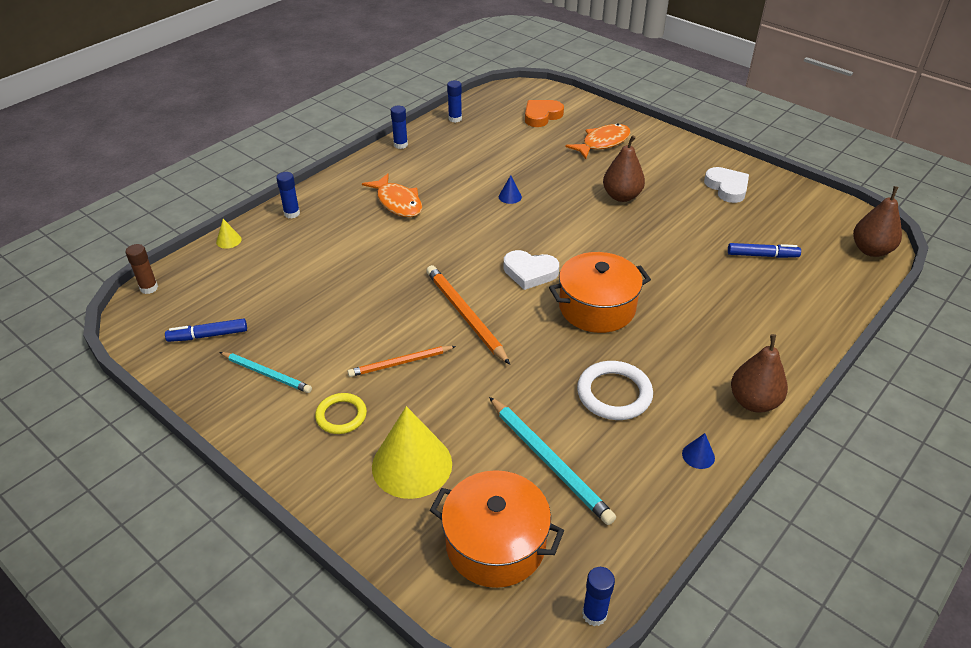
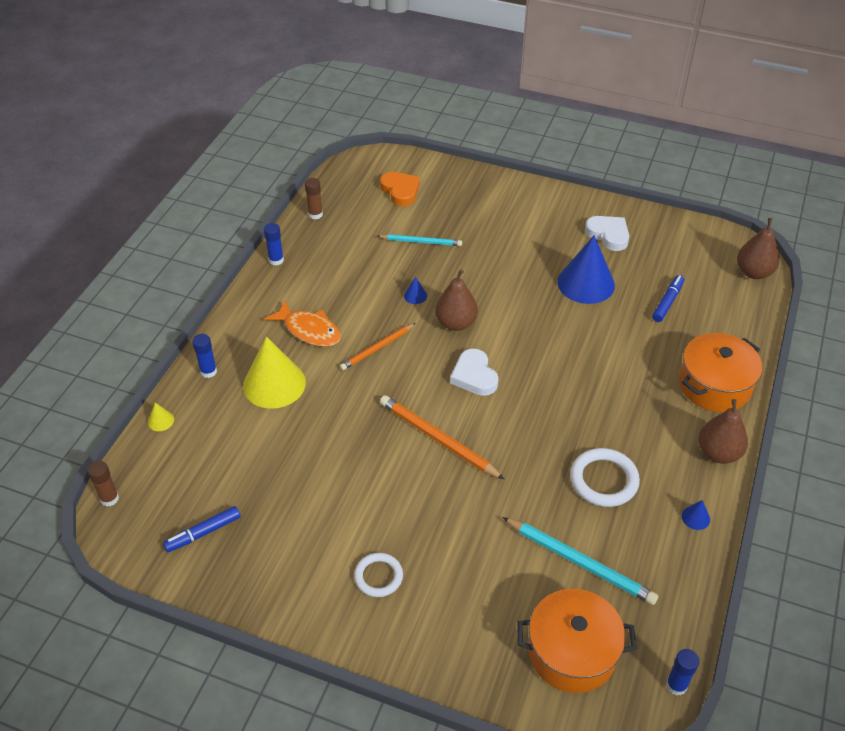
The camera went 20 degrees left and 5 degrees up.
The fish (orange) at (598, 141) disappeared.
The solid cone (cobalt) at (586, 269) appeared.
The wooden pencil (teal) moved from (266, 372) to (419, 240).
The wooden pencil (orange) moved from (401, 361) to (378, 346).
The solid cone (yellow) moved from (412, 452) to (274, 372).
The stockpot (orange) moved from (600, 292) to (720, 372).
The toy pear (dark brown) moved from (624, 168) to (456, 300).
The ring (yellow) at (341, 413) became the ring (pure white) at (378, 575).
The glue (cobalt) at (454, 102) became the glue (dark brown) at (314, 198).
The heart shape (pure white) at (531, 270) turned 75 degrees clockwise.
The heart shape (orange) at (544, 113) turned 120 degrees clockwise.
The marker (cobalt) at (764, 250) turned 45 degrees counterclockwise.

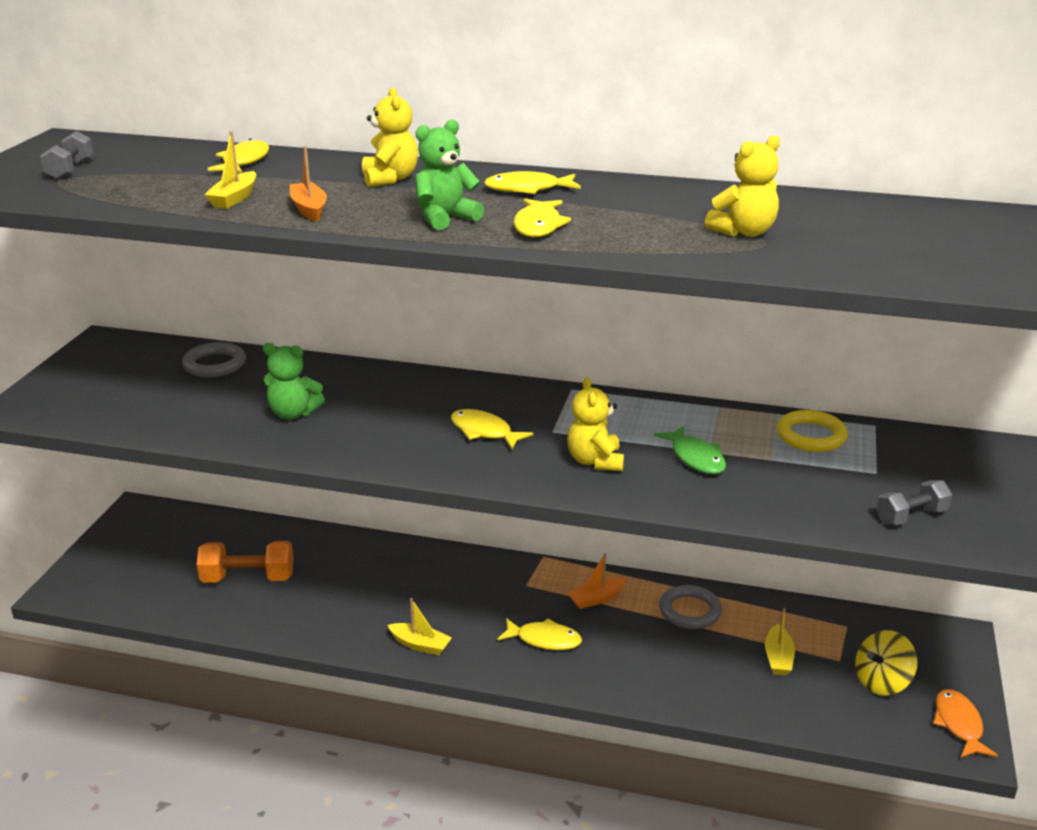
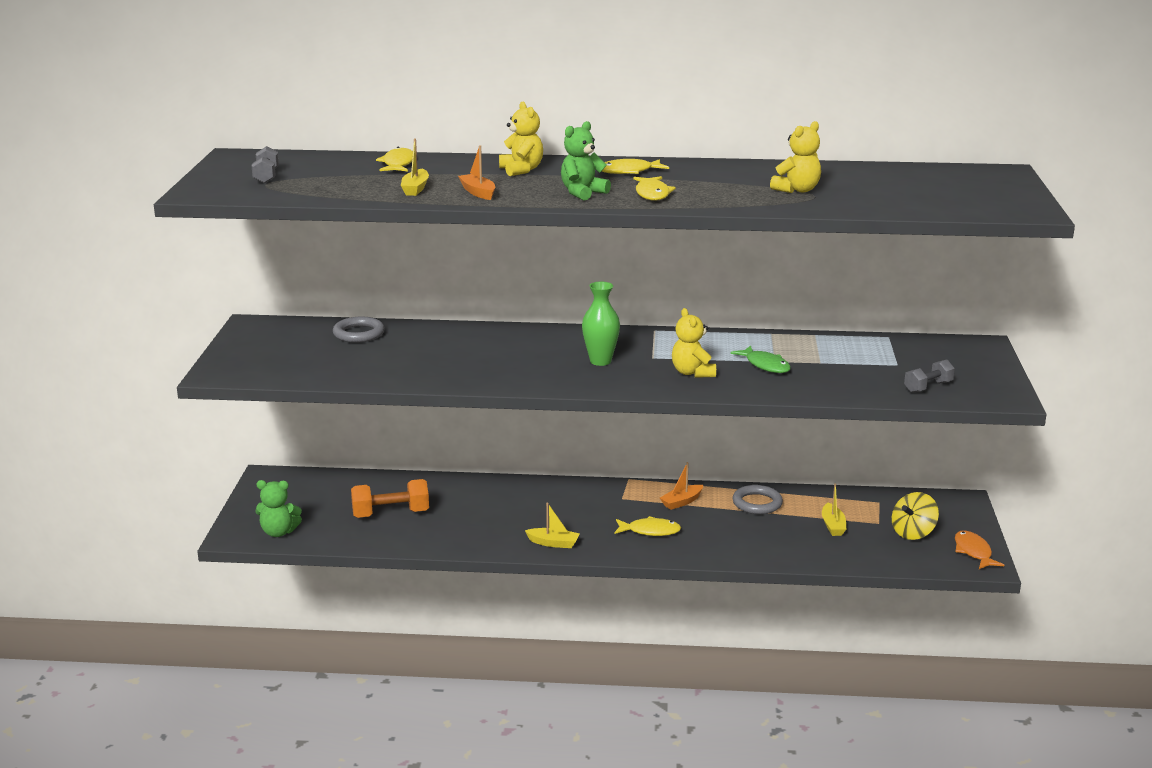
The camera went 10 degrees left and 5 degrees down.
The ring (yellow) at (812, 431) disappeared.
The teddy (green) moved from (294, 381) to (278, 508).
The fish (yellow) at (492, 429) was replaced by the vase (green) at (601, 324).

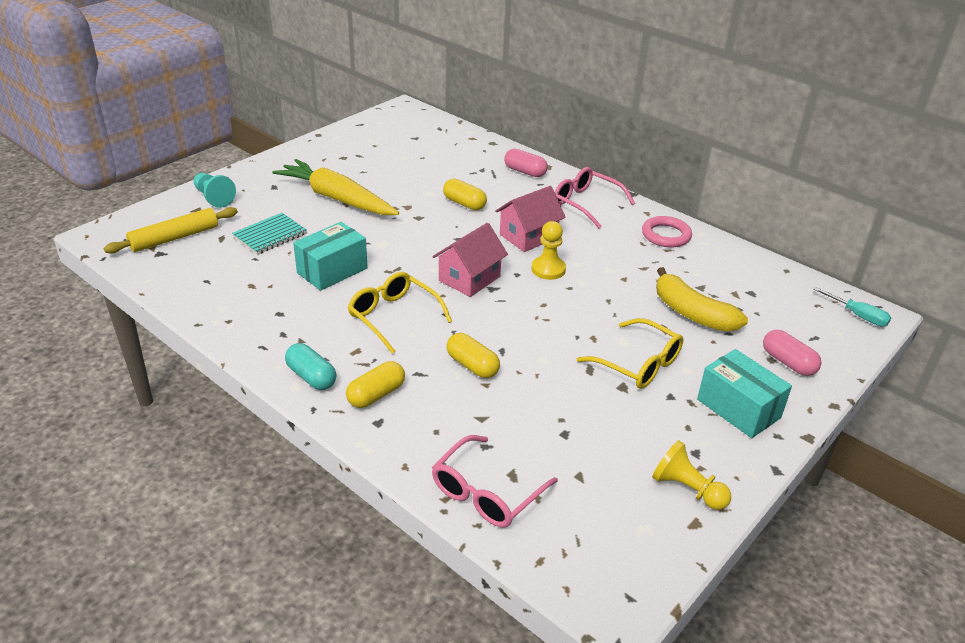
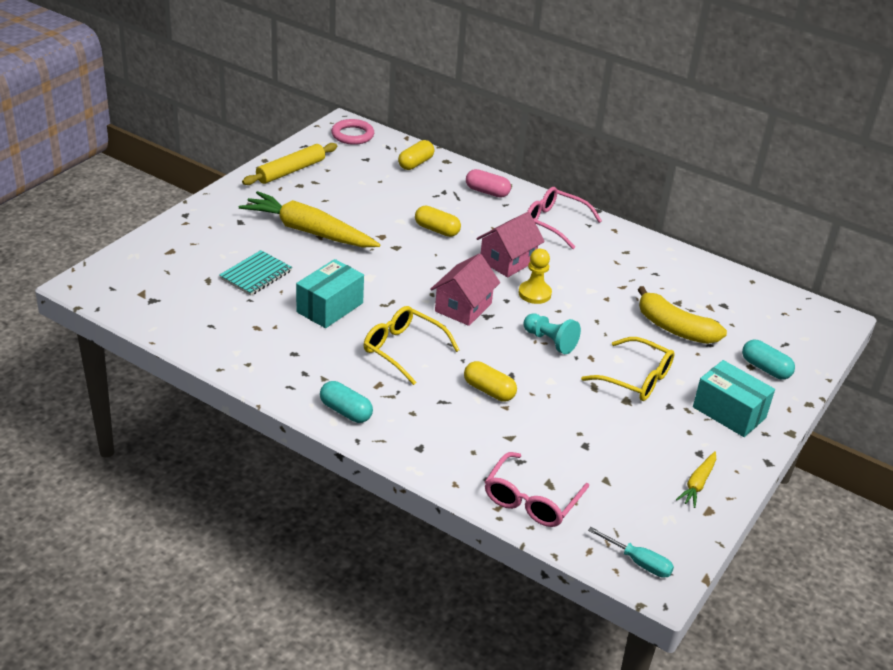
The camera went 10 degrees left and 0 degrees up.
The pastry roller (yellow) moved from (171, 230) to (289, 164).
The pawn (teal) moved from (215, 190) to (552, 333).
The capsule (yellow) moved from (375, 384) to (416, 155).
The ring (rose-pink) moved from (667, 232) to (352, 132).
The hand screwdriver (teal) moved from (852, 306) to (631, 552).
The pawn (yellow) at (691, 475) was replaced by the toy carrot (yellow) at (696, 479).
The capsule (rose-pink) at (792, 353) became the capsule (teal) at (768, 359).

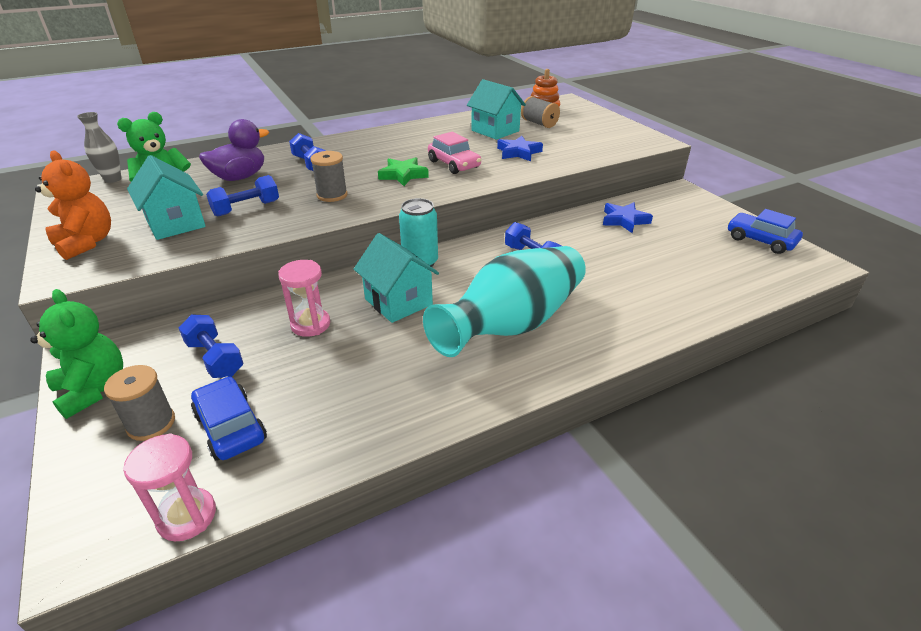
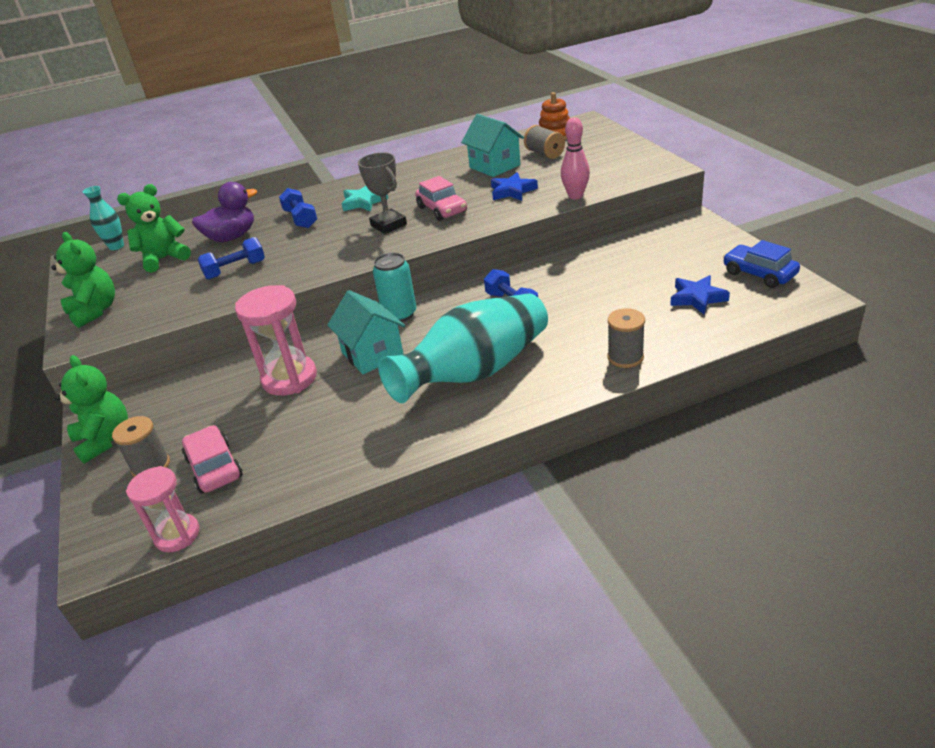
The camera went 10 degrees right and 0 degrees up.
The toy house (teal) at (166, 197) disappeared.
The free weight (cobalt) at (211, 346) disappeared.
The star (teal) at (365, 199) appeared.
The skittle (rose-pink) at (575, 158) appeared.
The spool (ash-grey) moved from (329, 176) to (626, 338).
The star (cobalt) moved from (628, 217) to (700, 295).
The star (green) at (403, 171) was replaced by the prize cup (ash-grey) at (382, 193).
The teddy (orange) at (73, 205) became the teddy (green) at (83, 280).
The vase (ash-grey) at (99, 147) became the vase (teal) at (103, 218).
The automobile (cobalt) at (229, 418) became the automobile (rose-pink) at (212, 459).
The sandglass (rose-pink) at (304, 298) changed to 1.54 times the size.

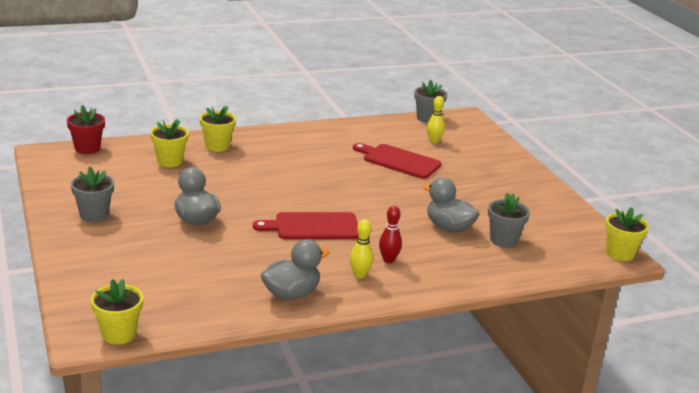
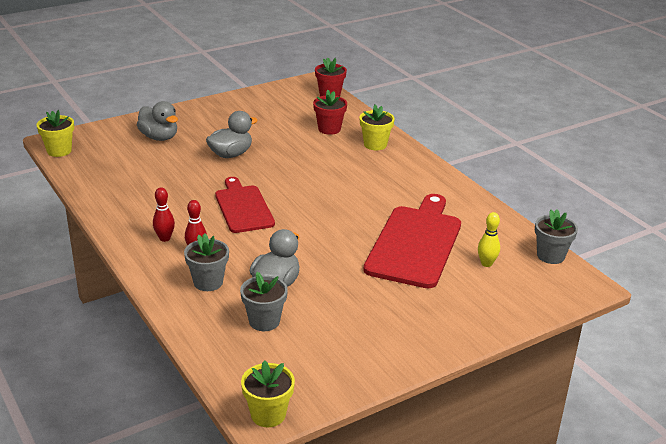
The camera went 80 degrees right and 5 degrees up.
The potted plant (ash-grey) moved from (92, 194) to (206, 262).
The rubber duck (ash-grey) moved from (295, 269) to (157, 121).
The potted plant (yellow) at (169, 143) became the potted plant (red) at (330, 112).
The skittle (yellow) at (361, 249) became the skittle (red) at (164, 214).
The bread board (red) at (397, 161) changed to 1.54 times the size.

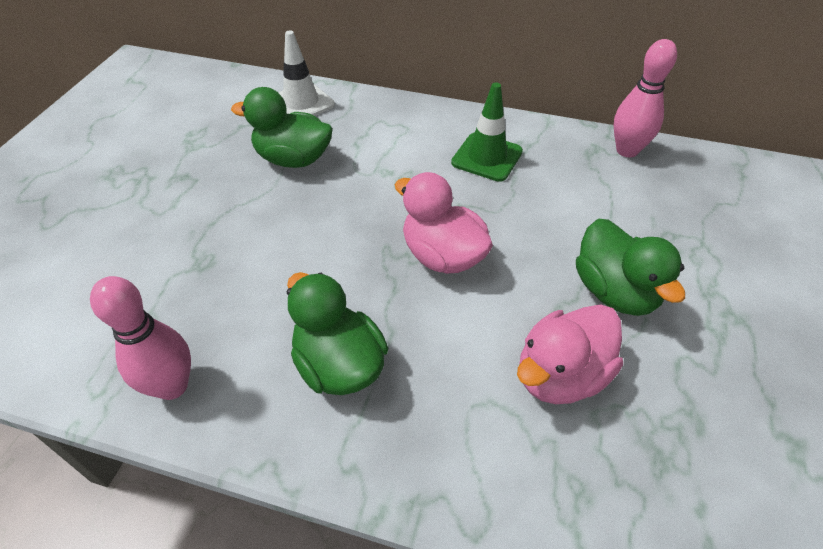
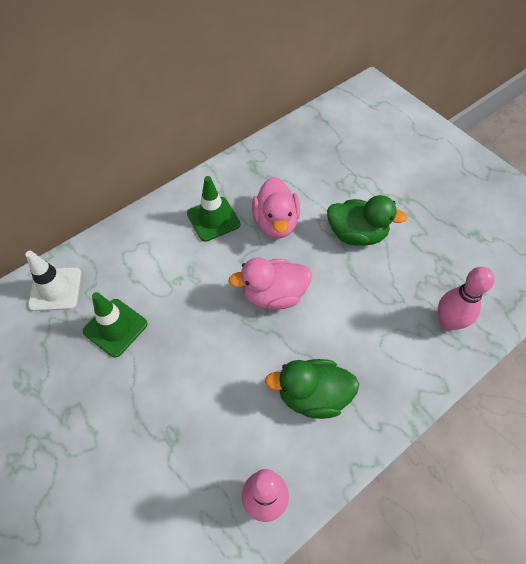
The camera went 55 degrees left and 10 degrees up.
The rubber duck (rose-pink) moved from (570, 354) to (276, 207).
The skittle (rose-pink) moved from (645, 98) to (466, 298).
The rubber duck (green) at (282, 127) was replaced by the traffic cone (green) at (115, 324).

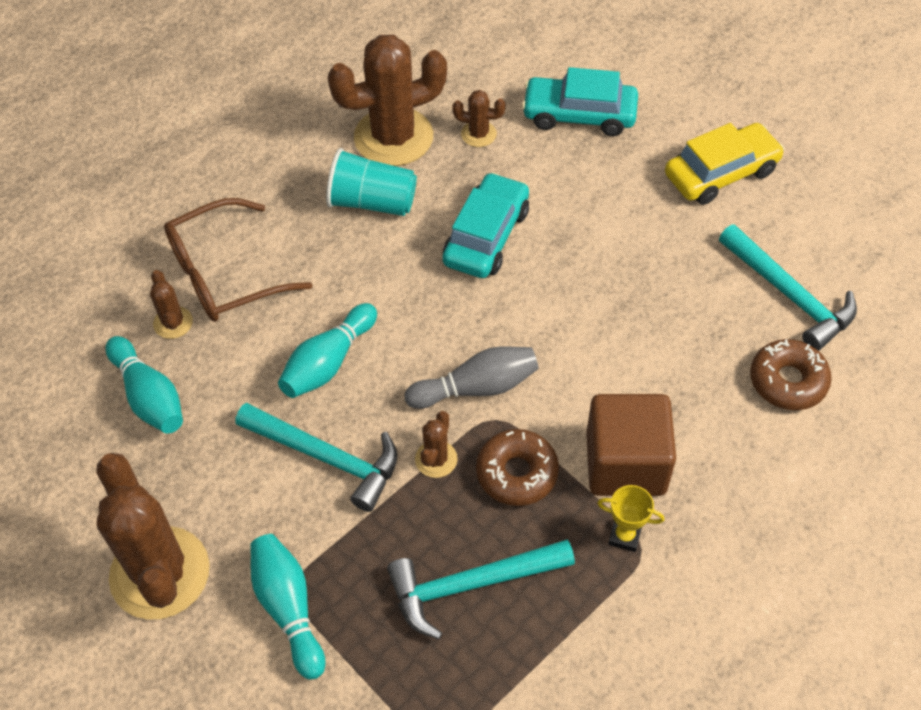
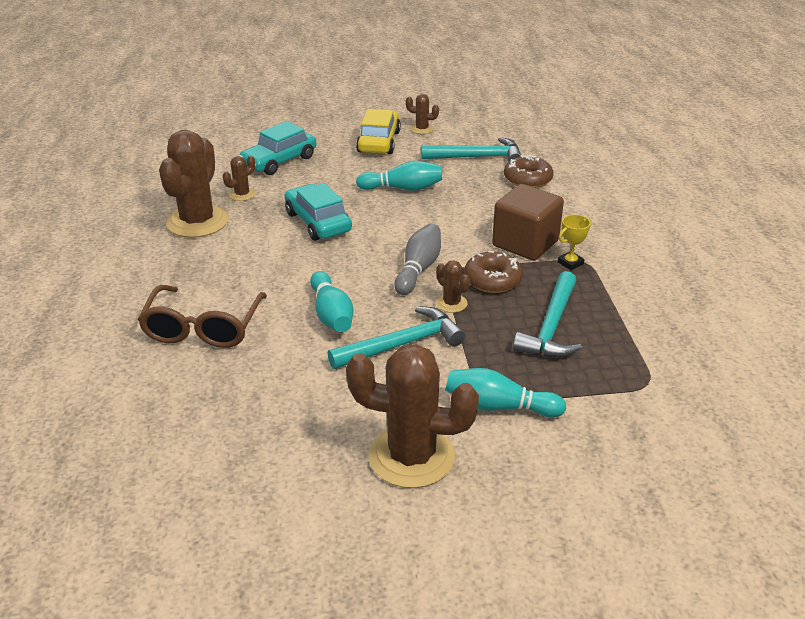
The camera went 55 degrees left and 20 degrees down.
The cup (teal) at (371, 182) disappeared.
The skittle (teal) moved from (144, 385) to (399, 176).
The saguaro cactus (dark brown) moved from (171, 304) to (422, 114).

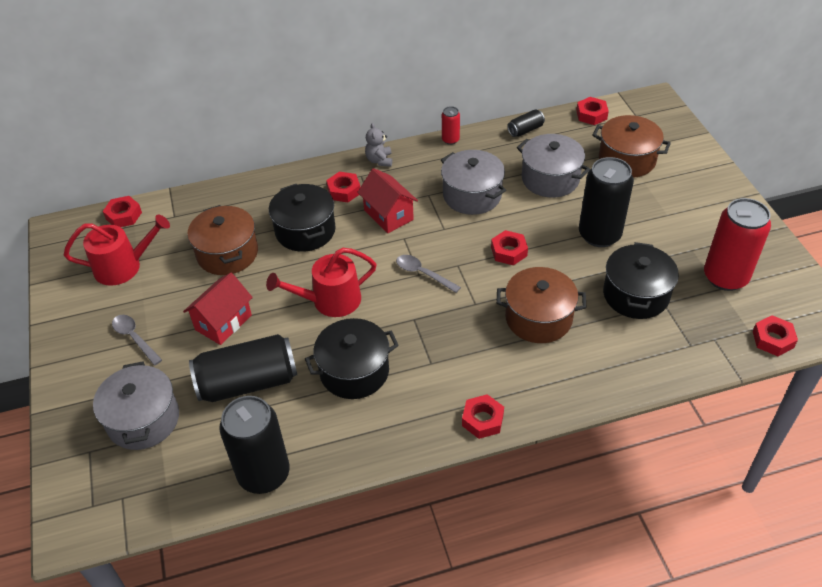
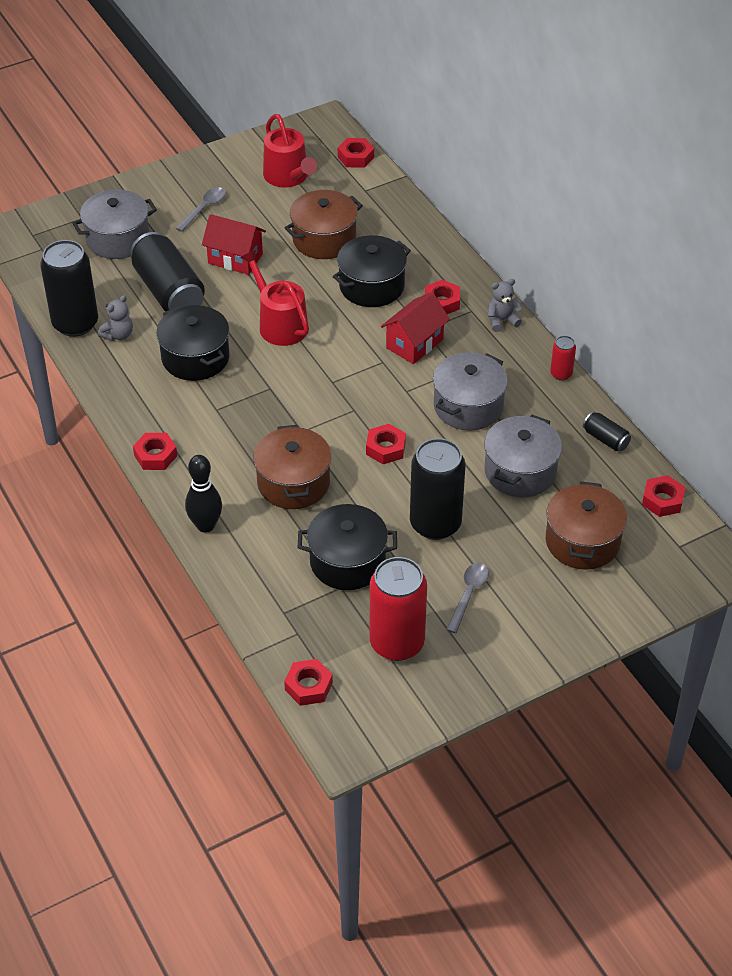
The camera went 75 degrees right and 0 degrees up.
The teddy (ash-grey) at (115, 318) appeared.
The skittle (black) at (203, 494) appeared.
The tablespoon (ash-grey) moved from (428, 274) to (467, 598).

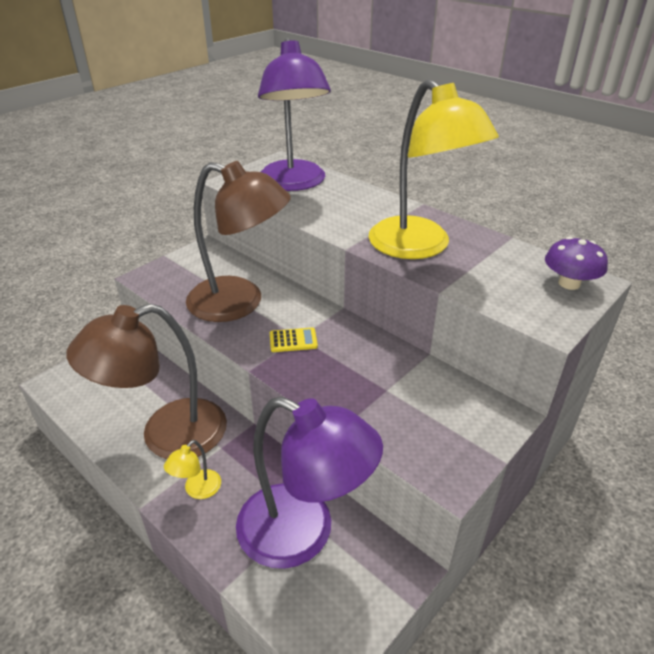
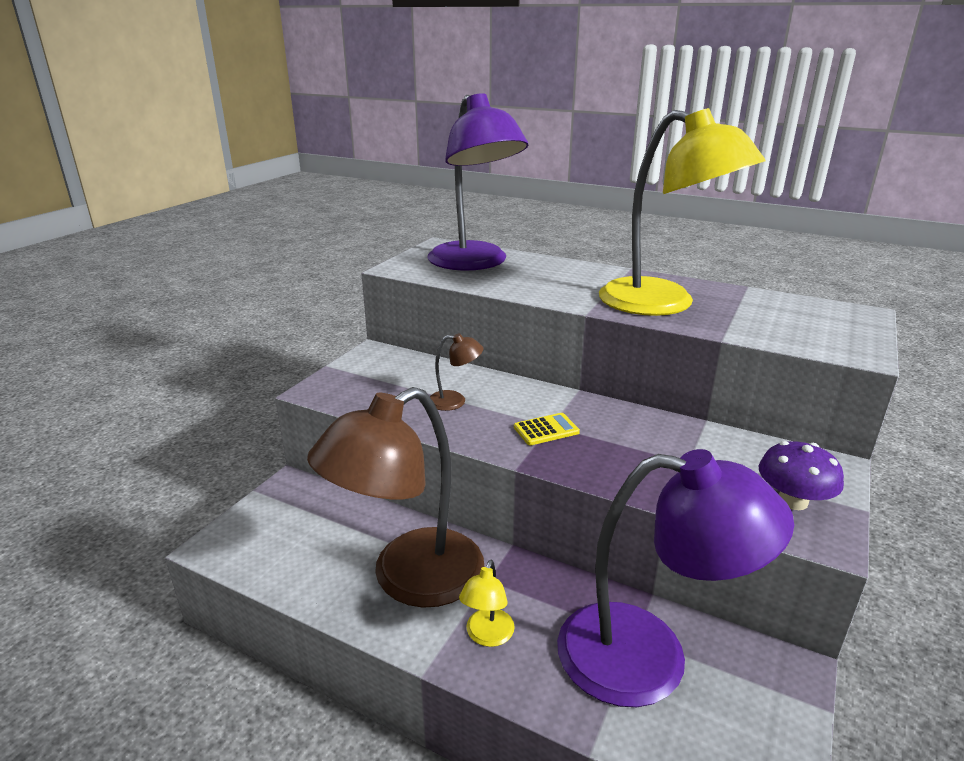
The camera went 15 degrees left and 10 degrees down.
The toadstool (violet) moved from (576, 263) to (801, 475).
The reading lamp (dark brown) at (238, 241) changed to 0.40 times the size.

